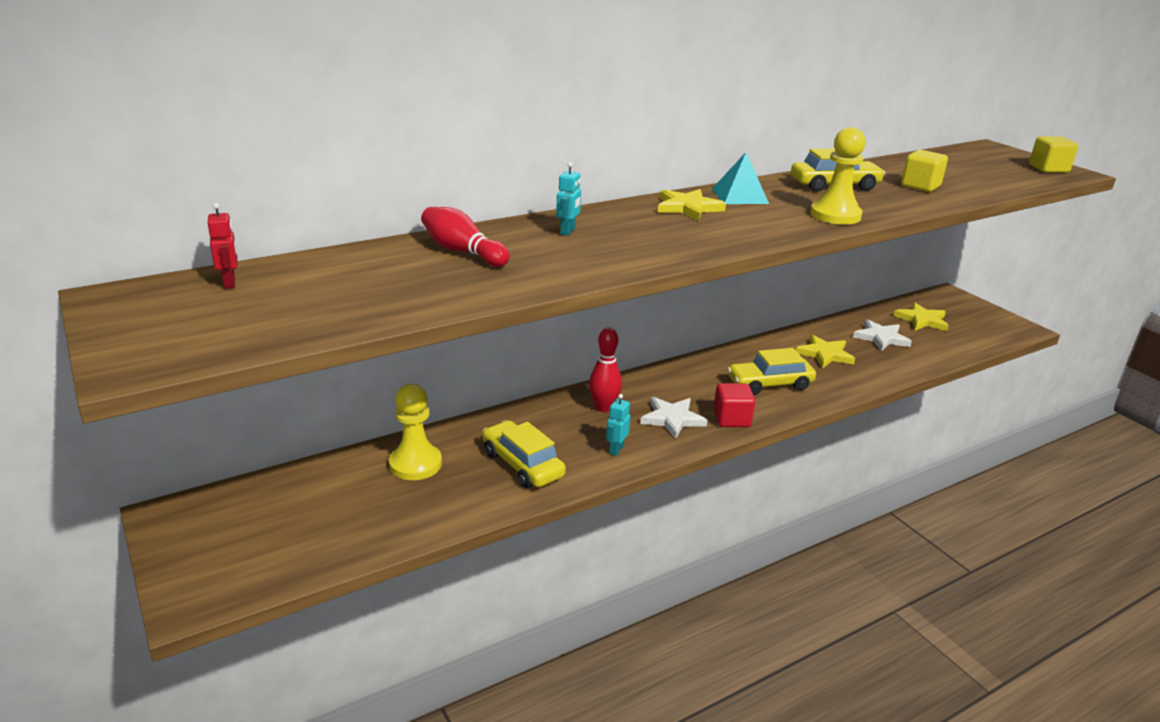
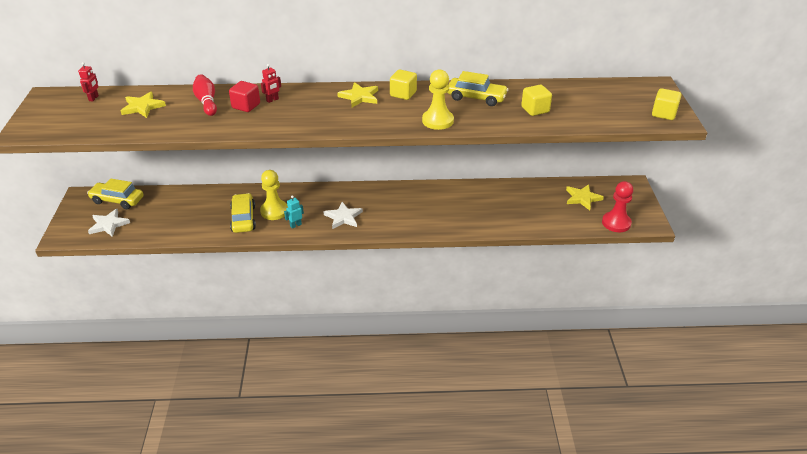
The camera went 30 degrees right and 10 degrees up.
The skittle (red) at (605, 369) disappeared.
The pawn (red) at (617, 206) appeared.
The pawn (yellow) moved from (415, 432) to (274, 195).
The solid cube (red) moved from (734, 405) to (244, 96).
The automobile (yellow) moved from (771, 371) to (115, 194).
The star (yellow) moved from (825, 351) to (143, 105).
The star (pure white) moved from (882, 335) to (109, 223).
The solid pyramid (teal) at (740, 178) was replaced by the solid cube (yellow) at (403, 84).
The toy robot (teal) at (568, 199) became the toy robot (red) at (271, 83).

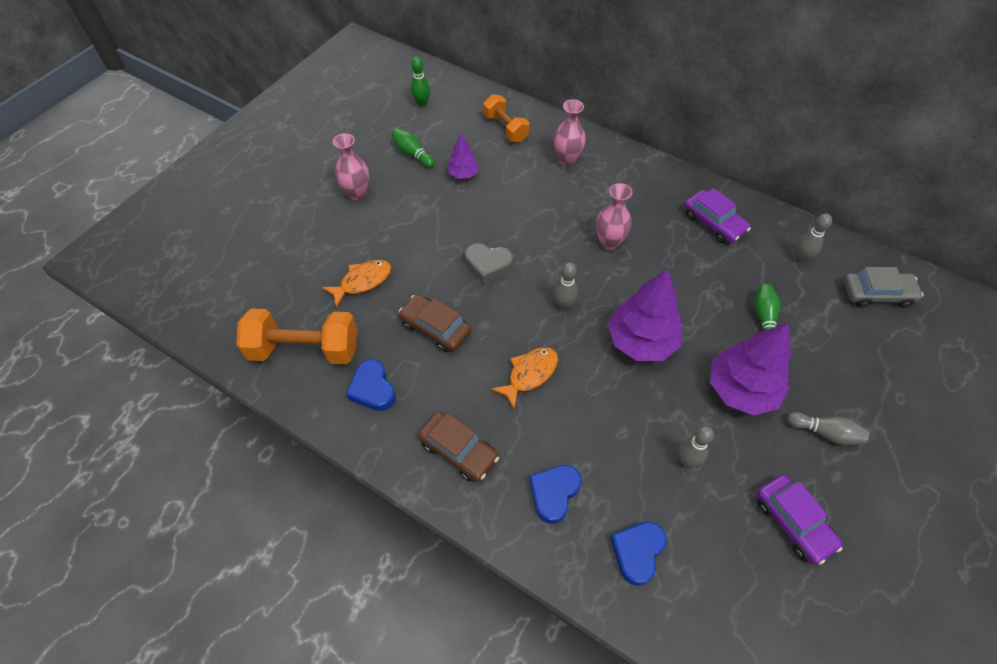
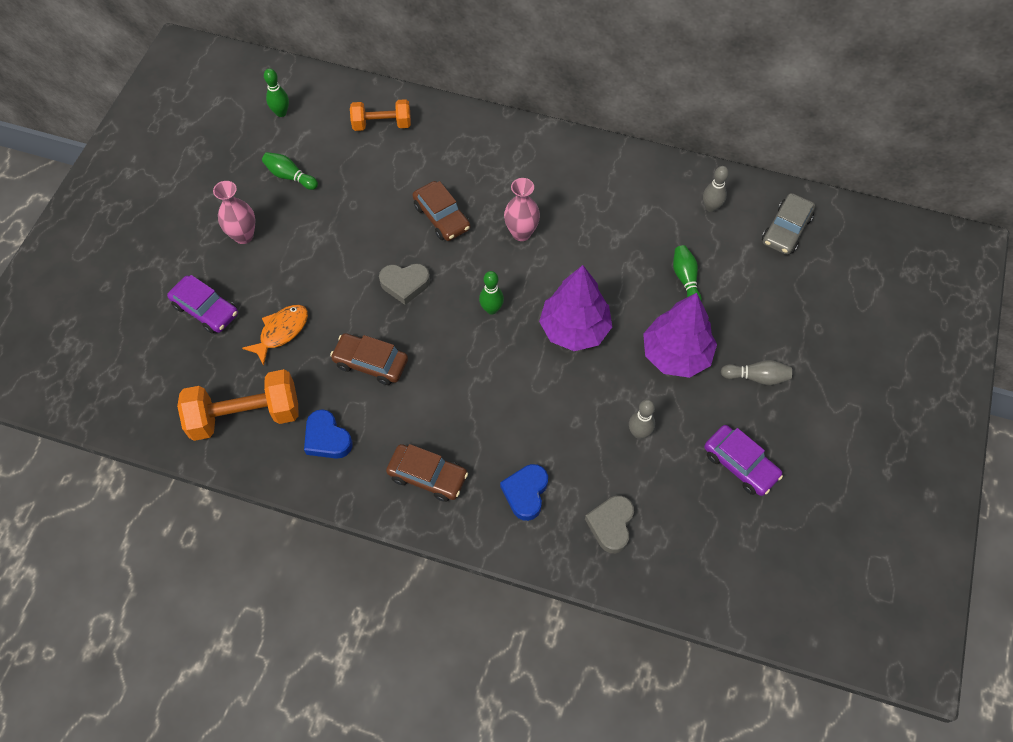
The camera went 15 degrees left and 5 degrees up.
The fir tree (violet) at (463, 156) disappeared.
The fish (orange) at (524, 378) disappeared.
The vase (rose-pink) at (570, 133) disappeared.
The automobile (dark brown) at (441, 211) appeared.
The automobile (violet) moved from (717, 215) to (202, 304).
The skittle (ash-grey) at (566, 286) became the skittle (green) at (491, 293).
The heart shape (cobalt) at (638, 553) became the heart shape (ash-grey) at (609, 524).
The free weight (orange) at (506, 118) turned 45 degrees counterclockwise.
The automobile (ash-grey) at (884, 287) turned 135 degrees clockwise.

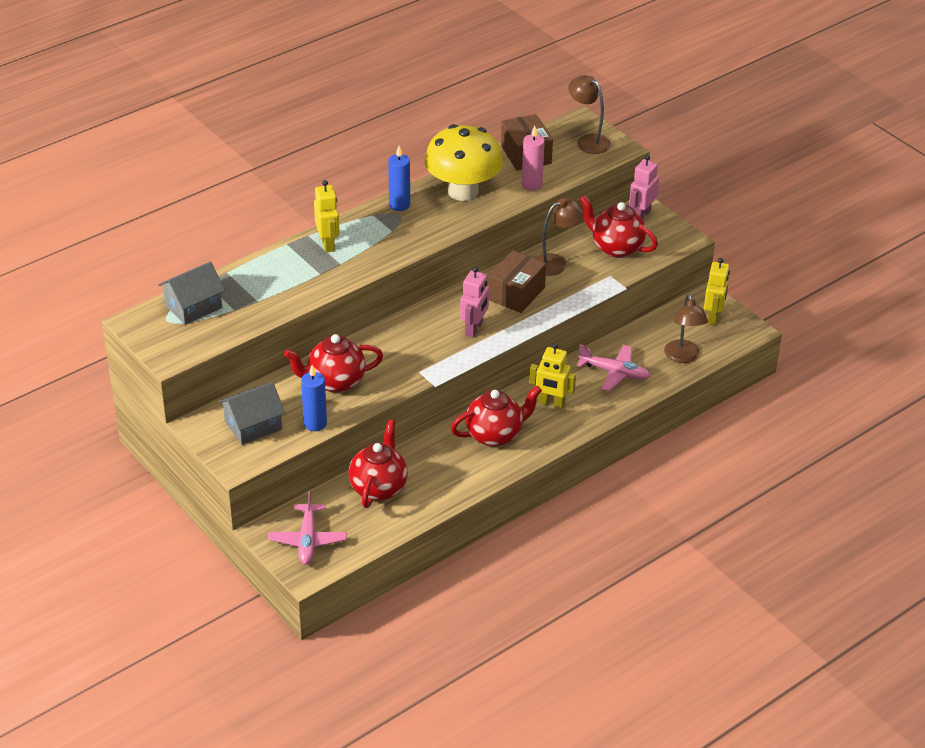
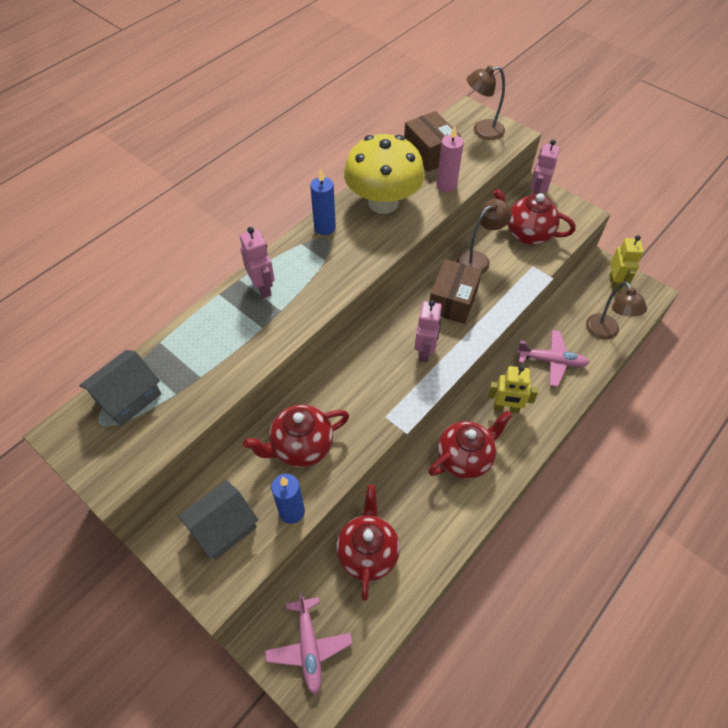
The camera went 10 degrees left and 15 degrees up.
The toy robot (yellow) at (327, 216) became the toy robot (rose-pink) at (257, 262).
The reading lamp (dark brown) at (589, 114) turned 45 degrees counterclockwise.

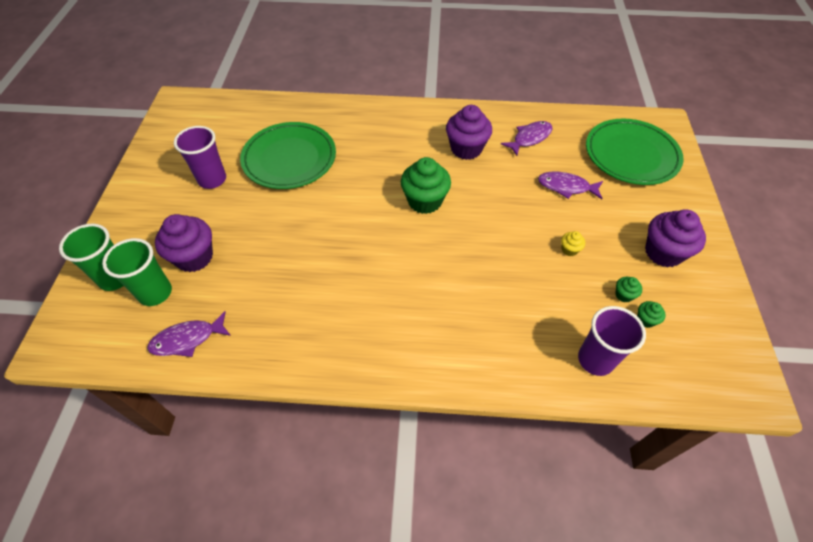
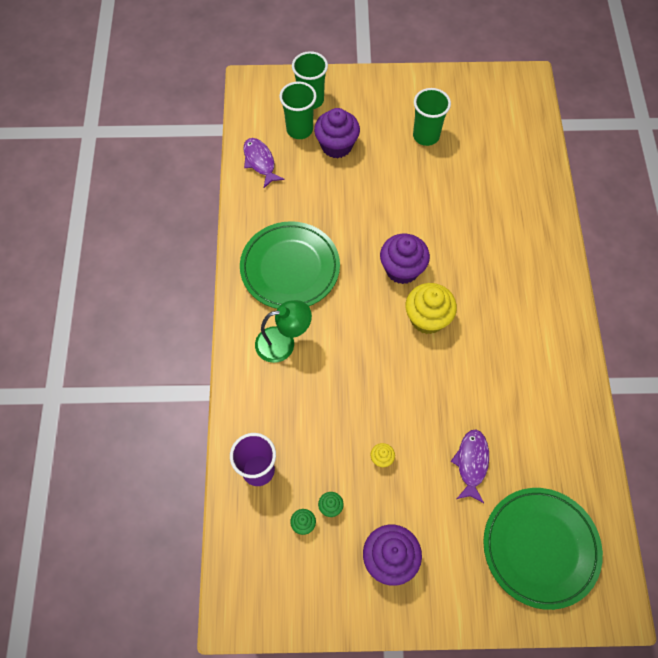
The camera went 85 degrees right and 10 degrees up.
The fish (violet) at (526, 138) disappeared.
The reading lamp (green) at (283, 331) appeared.
The dinner plate (green) moved from (288, 155) to (290, 265).
The muffin (violet) moved from (469, 132) to (405, 259).
The cup (violet) at (200, 157) became the cup (green) at (432, 117).
The muffin (green) at (426, 185) became the muffin (yellow) at (431, 308).

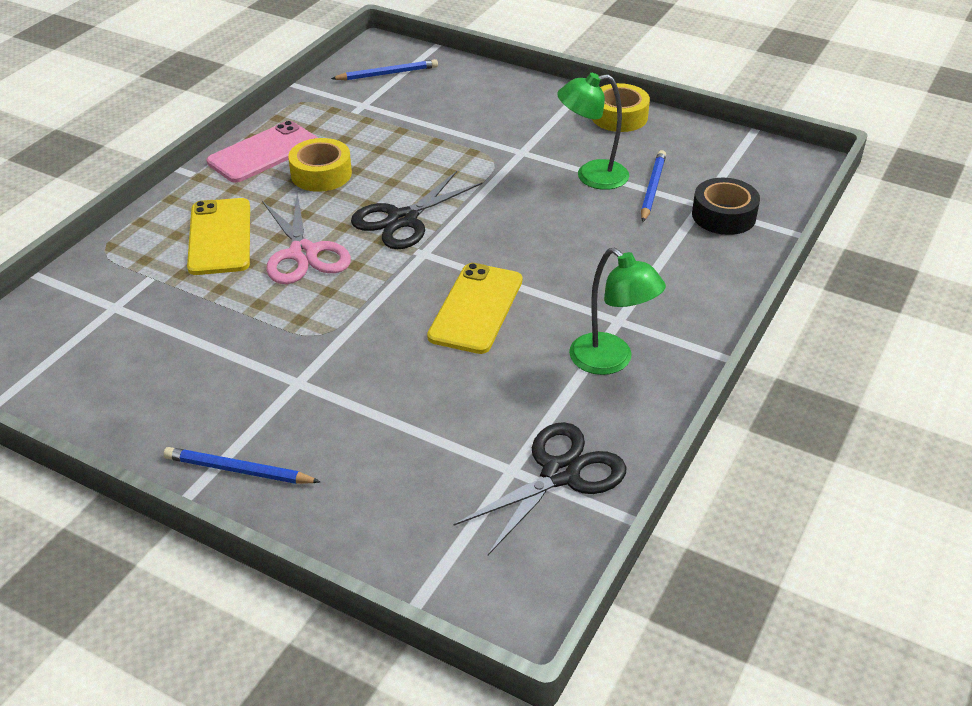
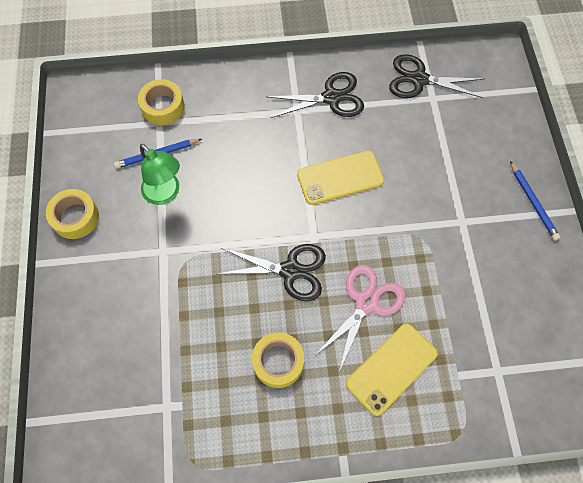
The camera went 125 degrees left and 25 degrees up.
The smartphone (rose-pink) at (262, 152) disappeared.
The wooden pencil (cobalt) at (384, 70) disappeared.
The reading lamp (green) at (617, 311) was replaced by the scissors (black) at (315, 95).
The tape (black) at (726, 206) became the tape (yellow) at (161, 102).

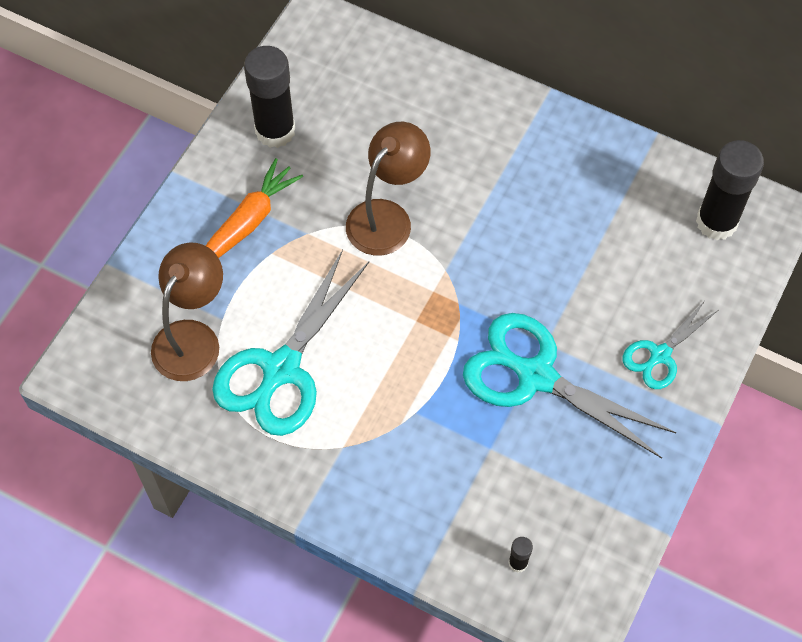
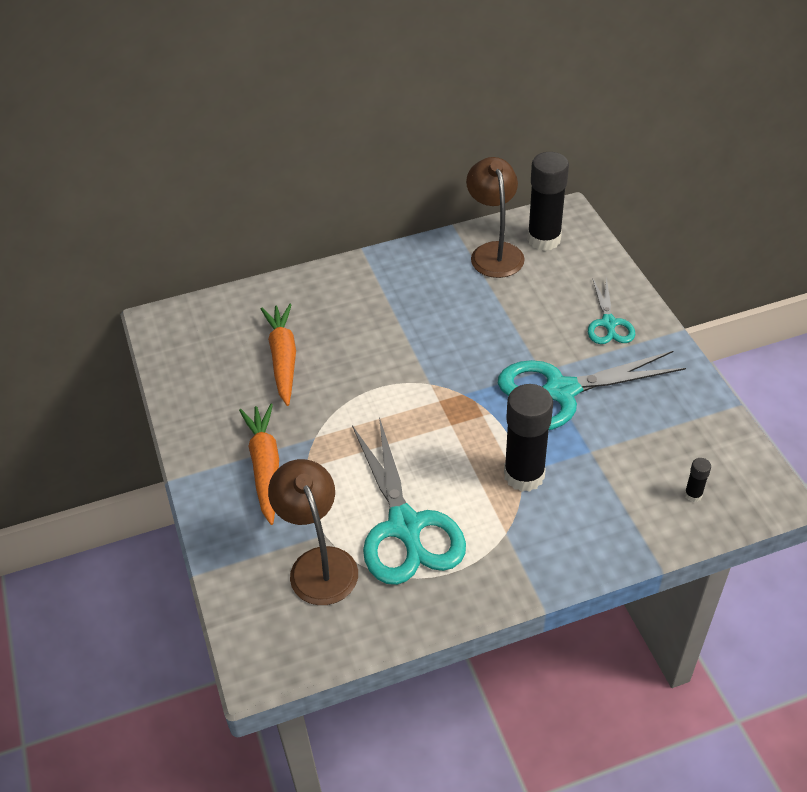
The camera went 45 degrees left and 15 degrees down.
The toy carrot (orange) at (278, 355) appeared.
The glue (black) moved from (269, 97) to (528, 438).
The reading lamp (dark brown) moved from (388, 189) to (495, 217).

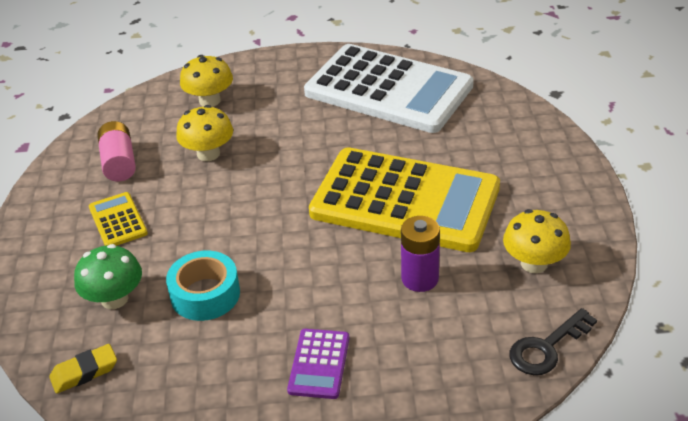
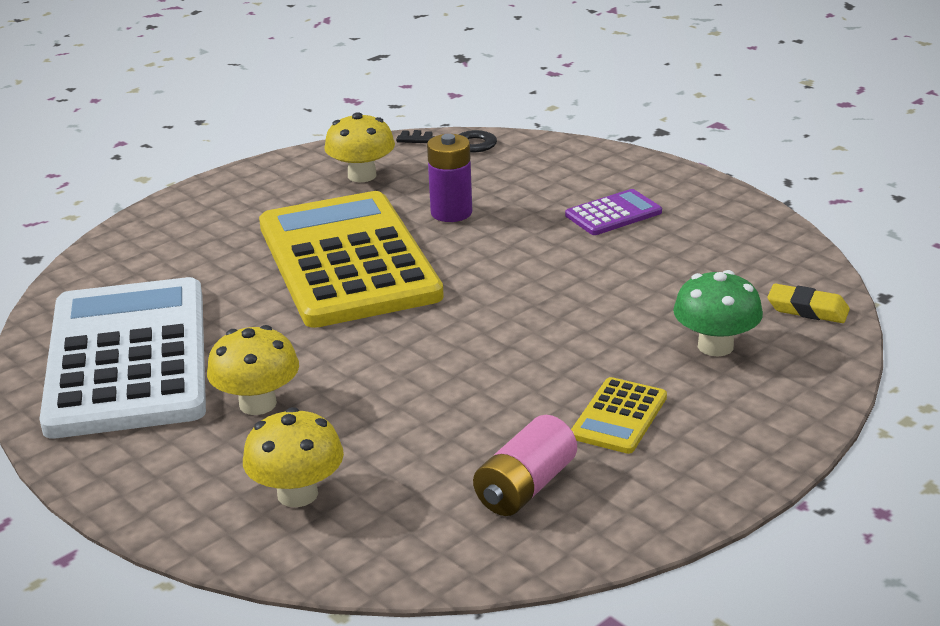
The camera went 130 degrees left and 10 degrees down.
The tape (teal) at (203, 286) disappeared.
The toadstool (yellow) moved from (204, 133) to (253, 370).

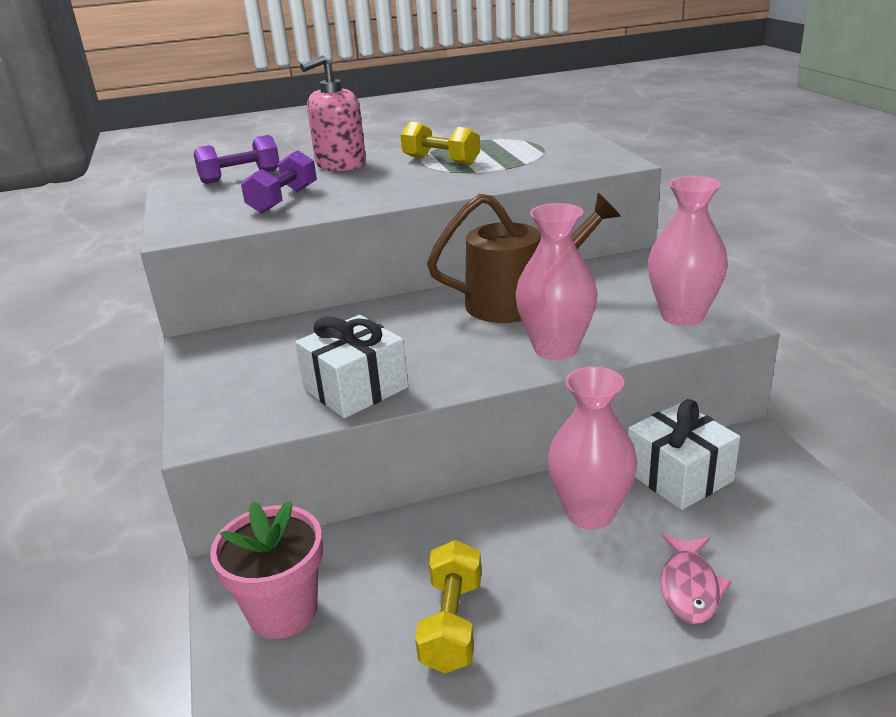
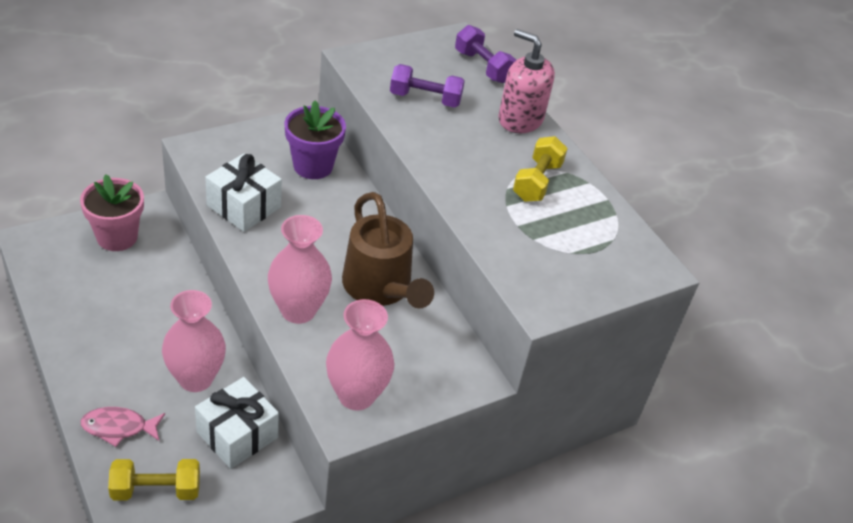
The camera went 70 degrees right and 15 degrees up.
The potted plant (violet) at (315, 139) appeared.
The free weight (yellow) moved from (448, 606) to (154, 480).

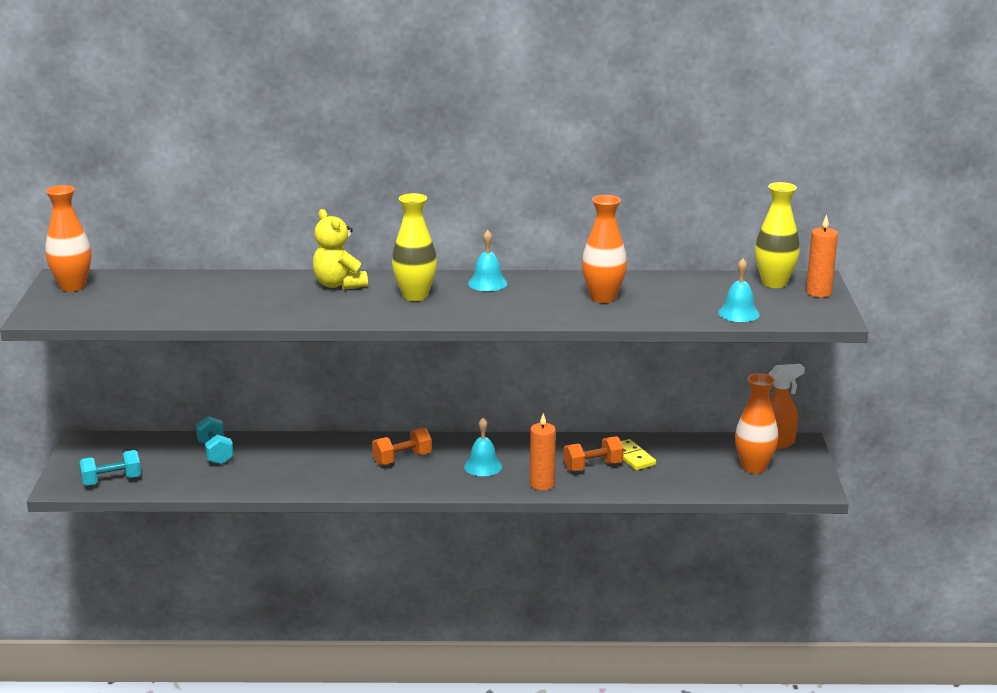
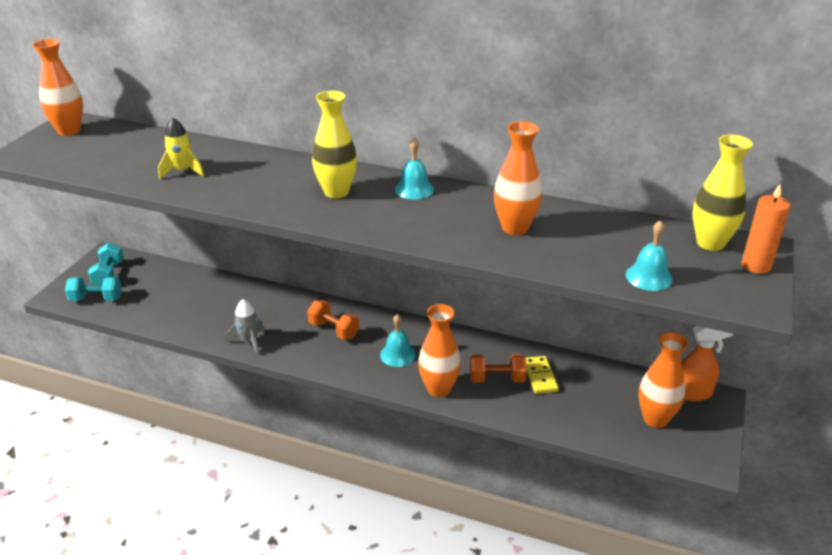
The camera went 20 degrees right and 10 degrees up.
The teddy (yellow) at (340, 249) disappeared.
The toy rocket (yellow) at (181, 148) appeared.
The toy rocket (ash-grey) at (245, 327) appeared.
The free weight (teal) moved from (215, 440) to (105, 264).
The pillar candle (orange) at (543, 451) was replaced by the vase (orange) at (439, 350).
The free weight (orange) at (402, 446) turned 45 degrees clockwise.

